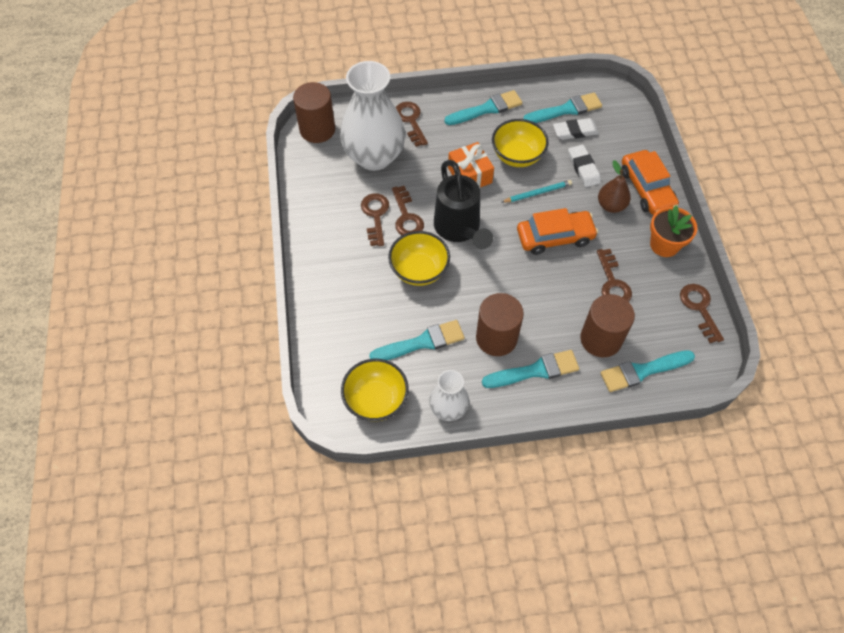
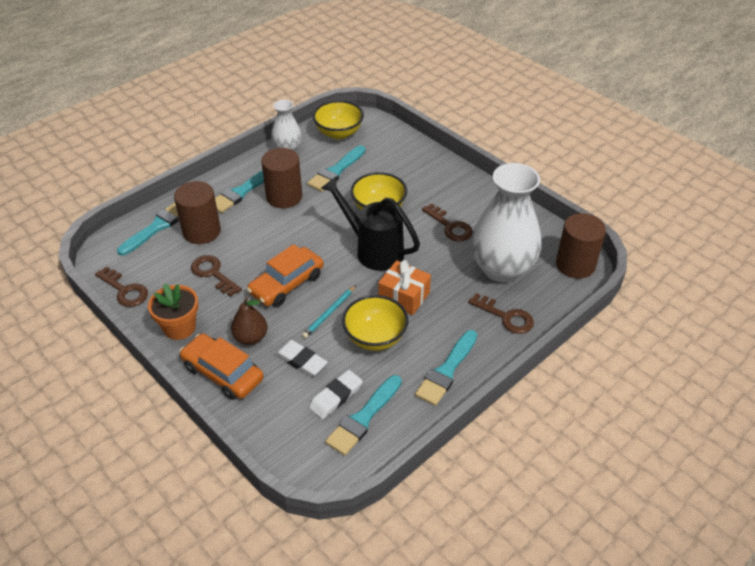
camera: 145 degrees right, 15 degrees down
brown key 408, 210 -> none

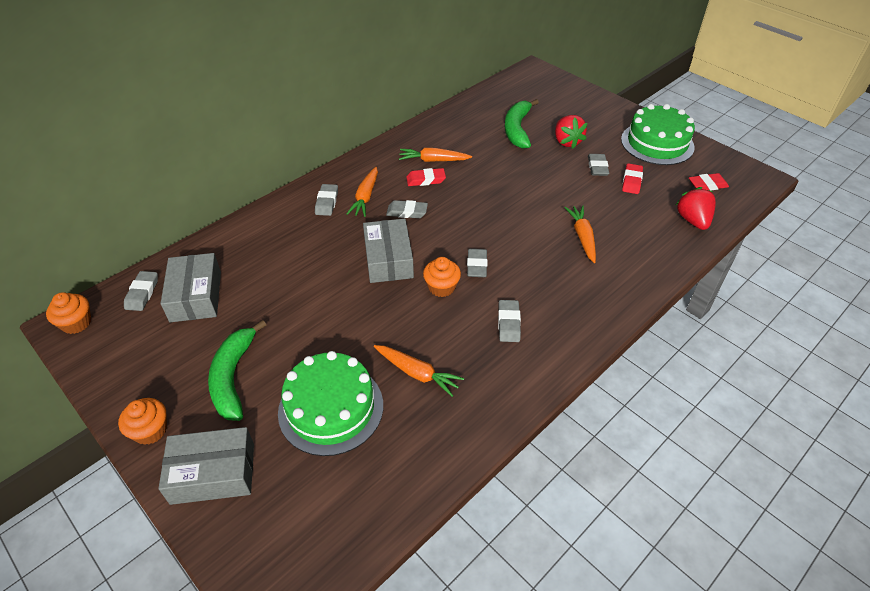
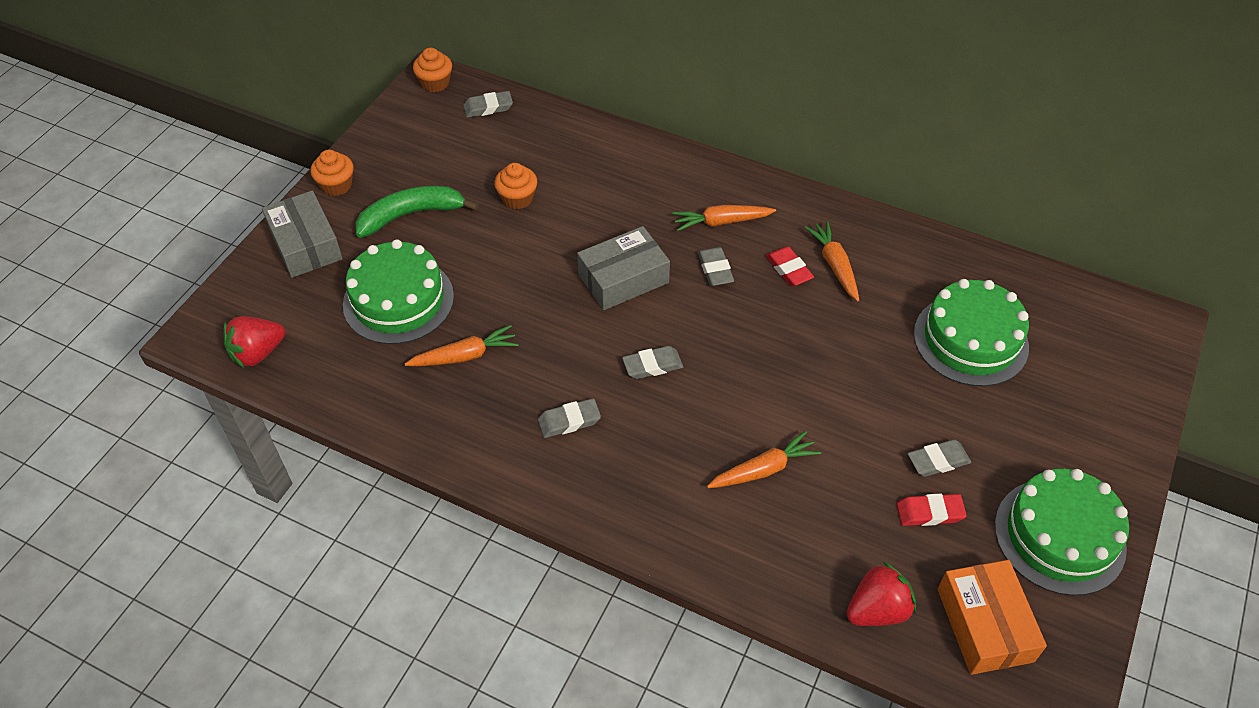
camera: 70 degrees right, 5 degrees up
red strawberry 571, 132 -> red strawberry 254, 342, move
orange carrot 419, 371 -> orange carrot 462, 345, 120 degrees counterclockwise
orange cupcake 442, 277 -> orange cupcake 515, 186, move
green banana 522, 124 -> green cake 971, 332
red eraser 709, 182 -> orange box 992, 617
grey box 190, 287 -> none
grey eraser 326, 200 -> none

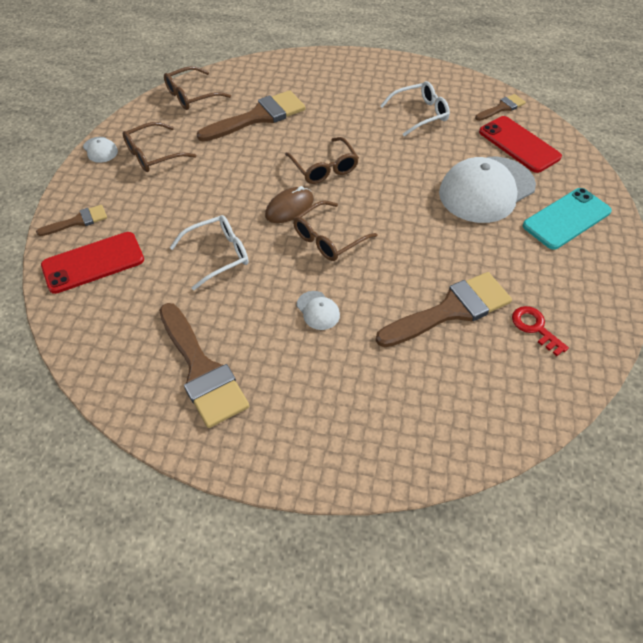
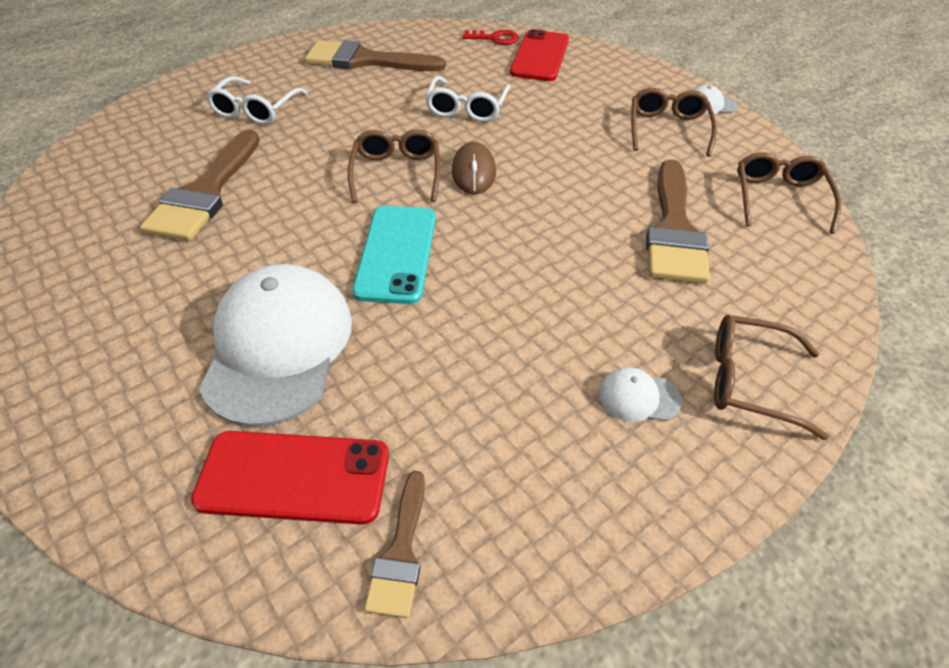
camera: 130 degrees right, 5 degrees down
white glasses 415, 108 -> white glasses 257, 100, move
turquoise phone 567, 219 -> turquoise phone 394, 255, move
red key 540, 331 -> red key 490, 37, move
white cap 318, 310 -> white cap 640, 394, move
brown glasses 322, 160 -> brown glasses 771, 377, move
brown brush 71, 220 -> none

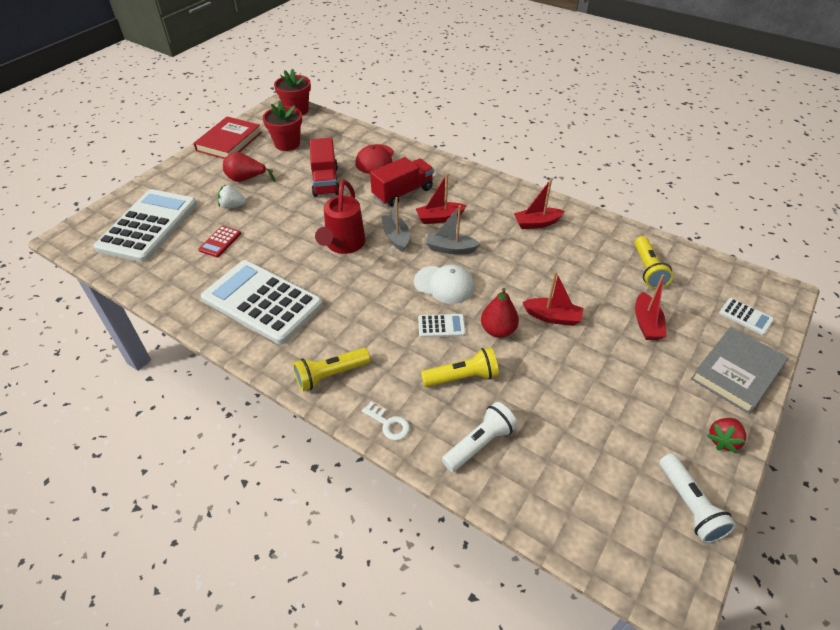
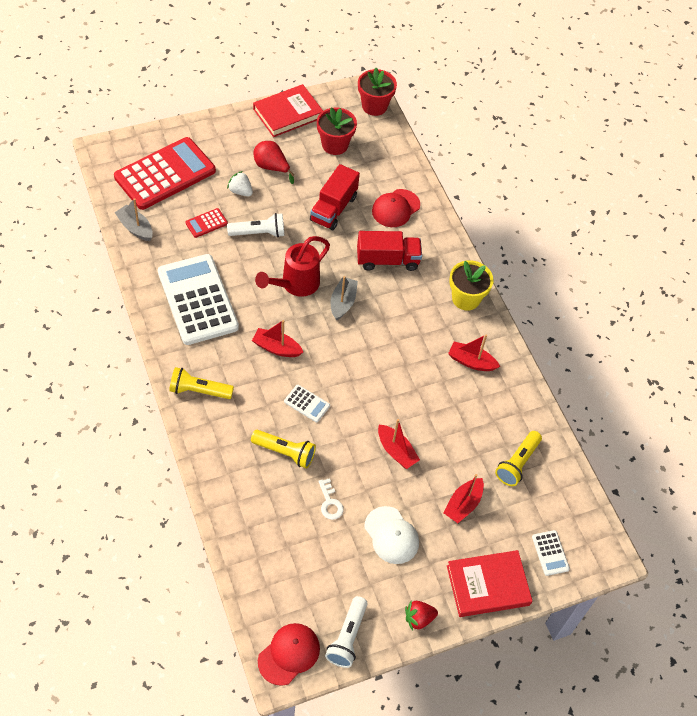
camera: 30 degrees right, 10 degrees up
white calculator 145, 225 -> red calculator 165, 173
grey boat 453, 230 -> grey boat 133, 219, move
white flashlight 480, 437 -> white flashlight 255, 225, move
red boat 441, 199 -> red boat 277, 338, move
none -> red cap 289, 654
white key 386, 421 -> white key 331, 499, move
white cap 444, 284 -> white cap 391, 535, move
grey book 739, 370 -> red book 489, 583
none -> yellow flower pot 471, 285
red pear 500, 313 -> none

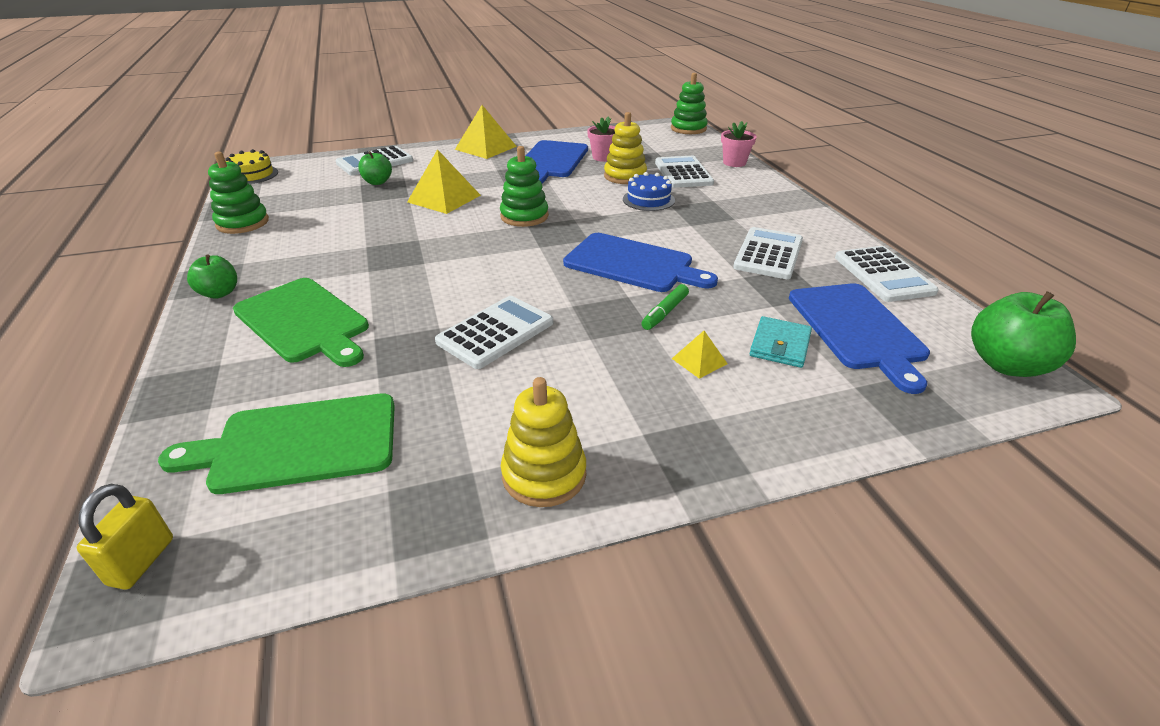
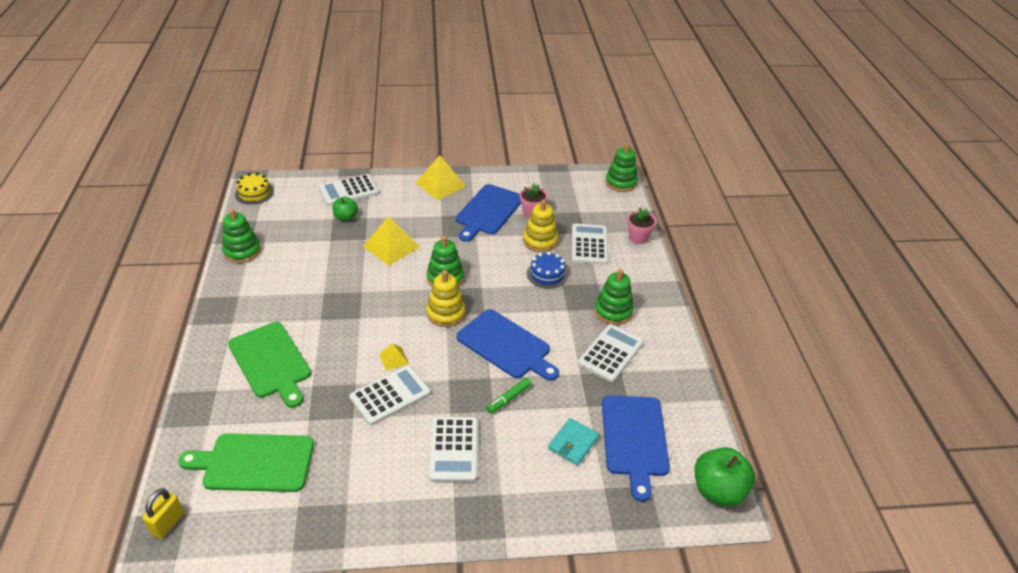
camera: 10 degrees right, 5 degrees up
yellow pyramid 700, 355 -> yellow pyramid 394, 357, move
yellow stacking toy 543, 442 -> yellow stacking toy 445, 298, move
white calculator 887, 274 -> white calculator 453, 449, move
none -> green stacking toy 614, 297
green apple 212, 276 -> none

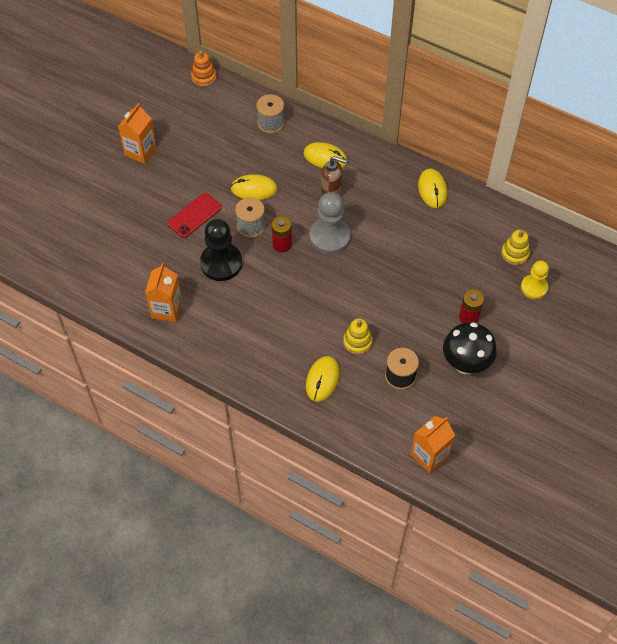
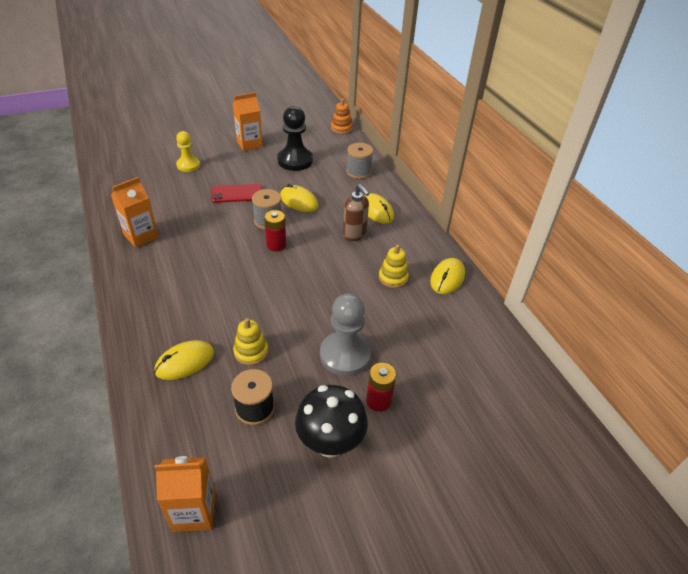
camera: 35 degrees right, 15 degrees down
yellow pawn 535, 280 -> yellow pawn 188, 151, move
black pawn 221, 250 -> black pawn 295, 138, move
grey pawn 330, 223 -> grey pawn 345, 334, move
yellow stacking toy 515, 247 -> yellow stacking toy 394, 266, move

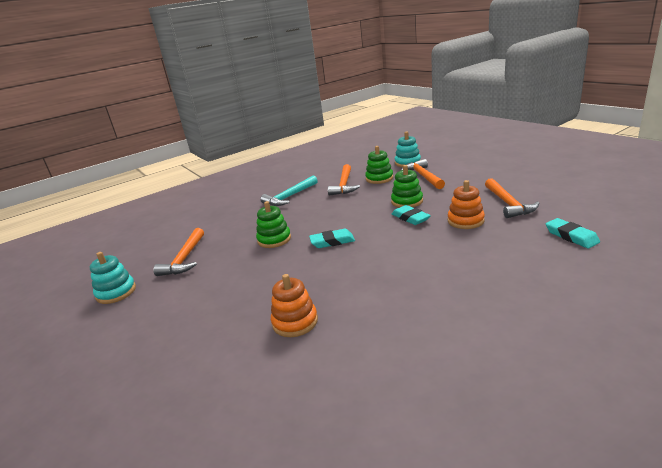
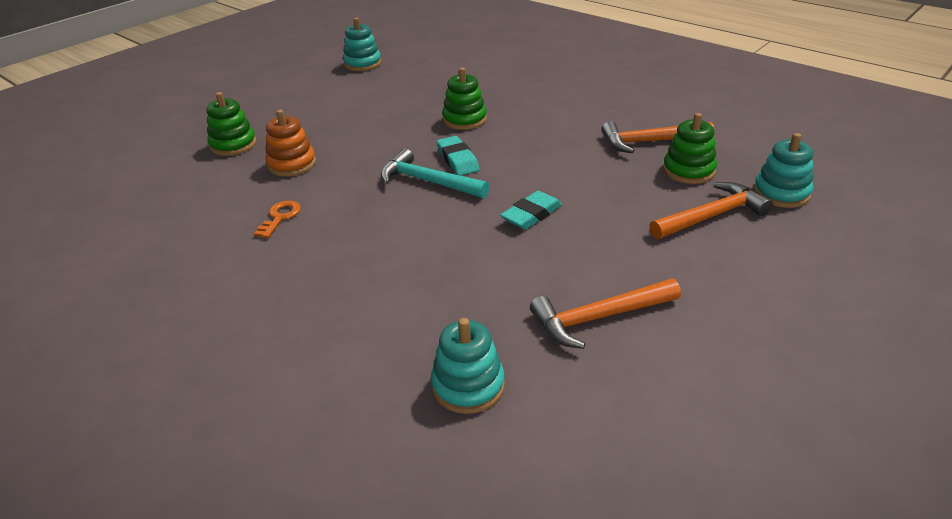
camera: 75 degrees right, 10 degrees up
green stacking toy 407, 186 -> green stacking toy 231, 124, move
none -> orange key 277, 219
turquoise hammer 289, 191 -> turquoise hammer 435, 173, move
turquoise eraser 573, 233 -> turquoise stacking toy 468, 366
orange hammer 178, 252 -> none
orange stacking toy 466, 204 -> none

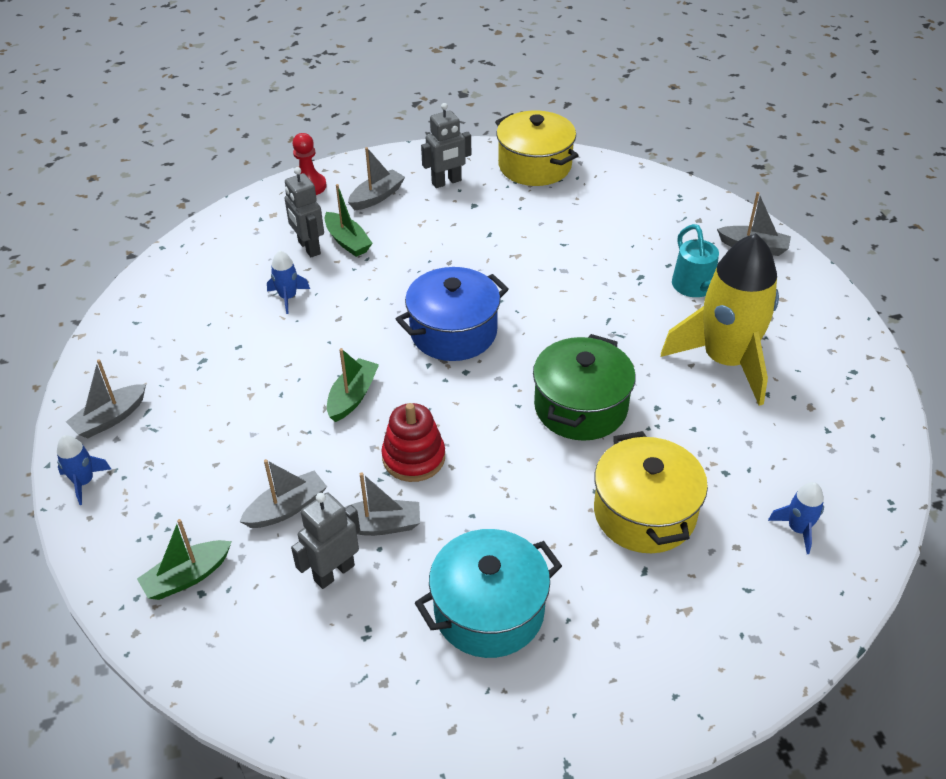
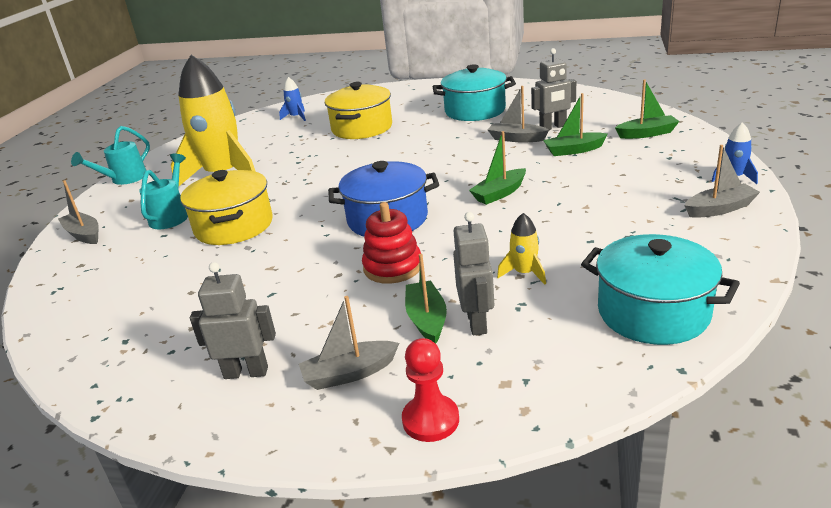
camera: 150 degrees left, 15 degrees down
none -> turquoise watering can 110, 155
yellow pot 537, 148 -> yellow pot 226, 207, move
red stacking toy 413, 442 -> red stacking toy 391, 243, move
blue rocket 288, 282 -> yellow rocket 521, 249
grey boat 283, 493 -> green boat 575, 124
none -> turquoise pot 660, 289
green pot 584, 387 -> none

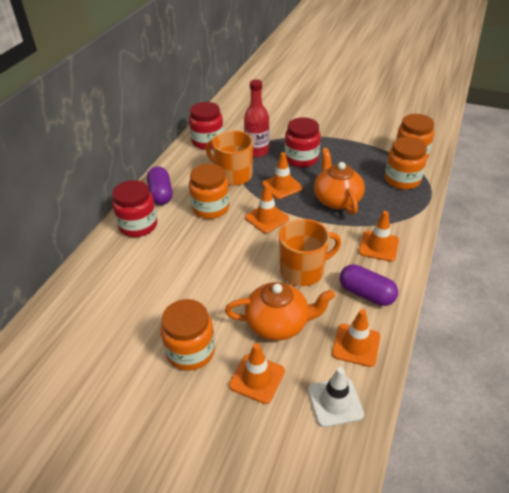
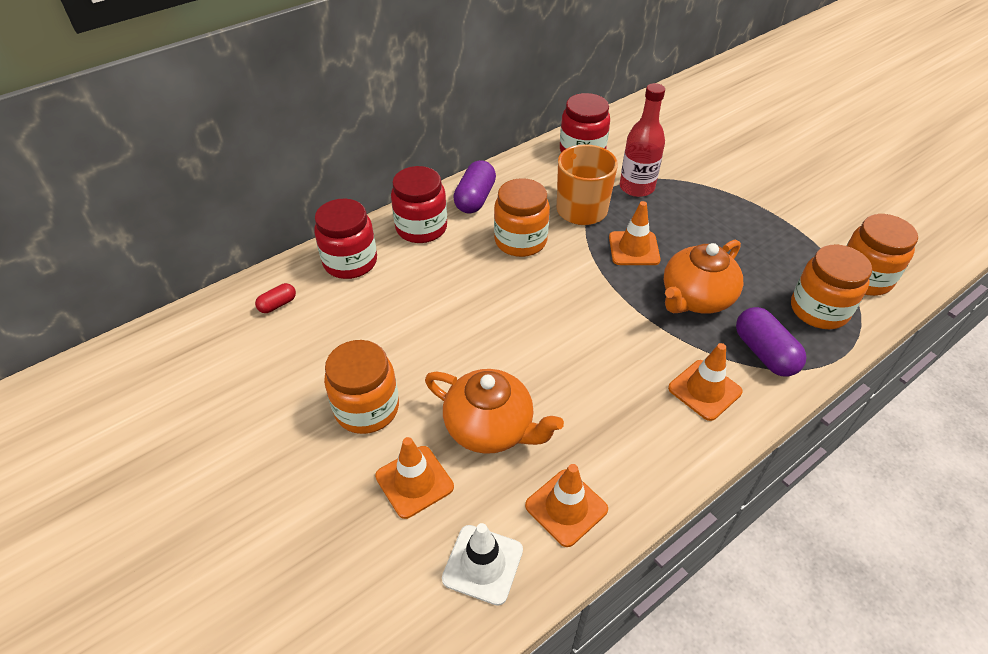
camera: 30 degrees right, 5 degrees up
none -> red capsule 275, 298
red jar 303, 142 -> red jar 345, 239, move
orange teapot 339, 181 -> orange teapot 703, 277, 150 degrees counterclockwise
purple capsule 369, 285 -> purple capsule 771, 341, move
orange traffic cone 267, 208 -> none
orange mug 310, 252 -> none

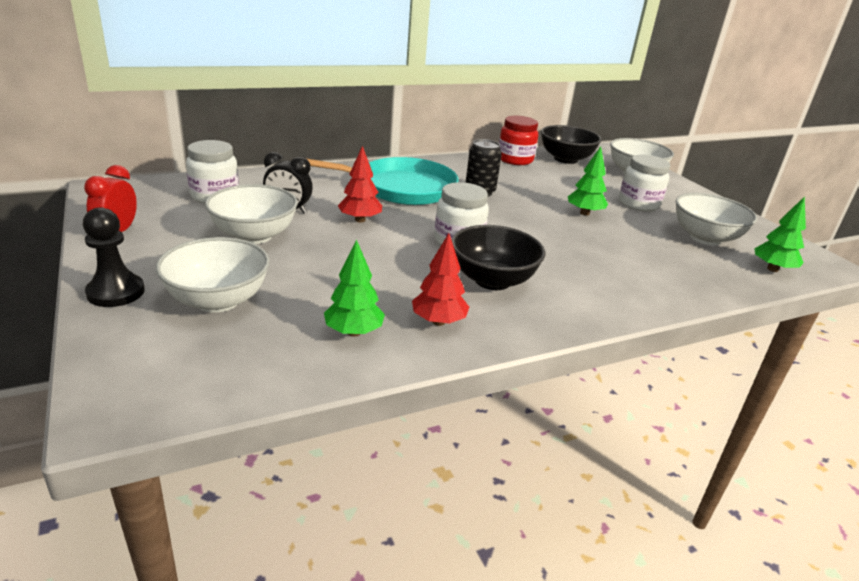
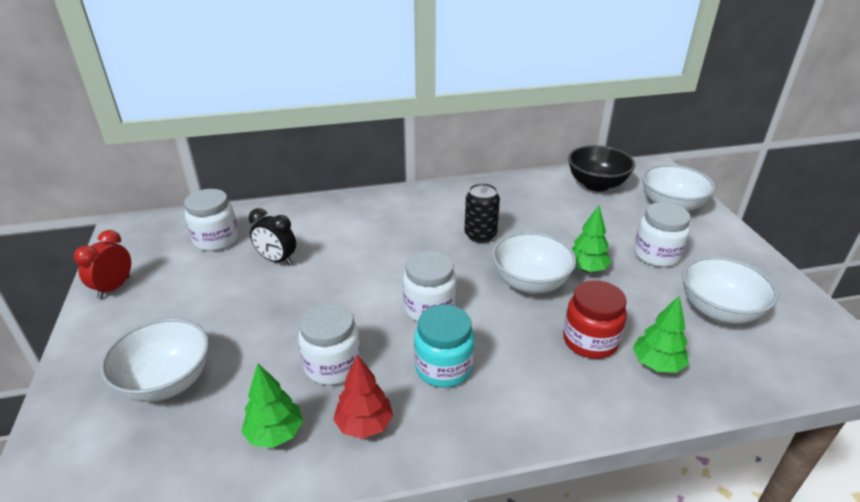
camera: 15 degrees right, 5 degrees up
none -> white jar 329, 344
black bowl 498, 257 -> turquoise jar 444, 346
white bowl 251, 214 -> white bowl 534, 263, move
red jar 518, 140 -> red jar 595, 319, move
green tree 780, 234 -> green tree 660, 334, move
black pawn 114, 257 -> none
turquoise pan 383, 181 -> none
red tree 360, 184 -> none

